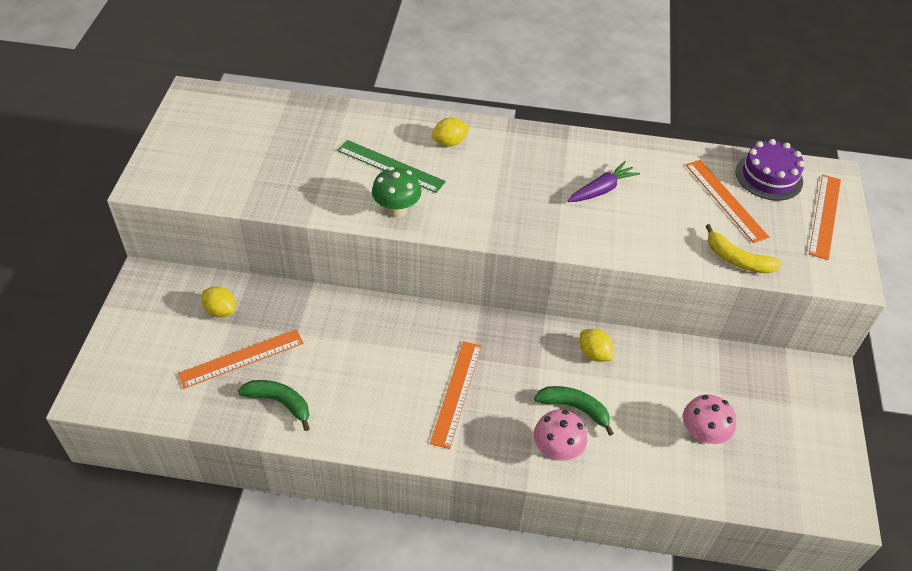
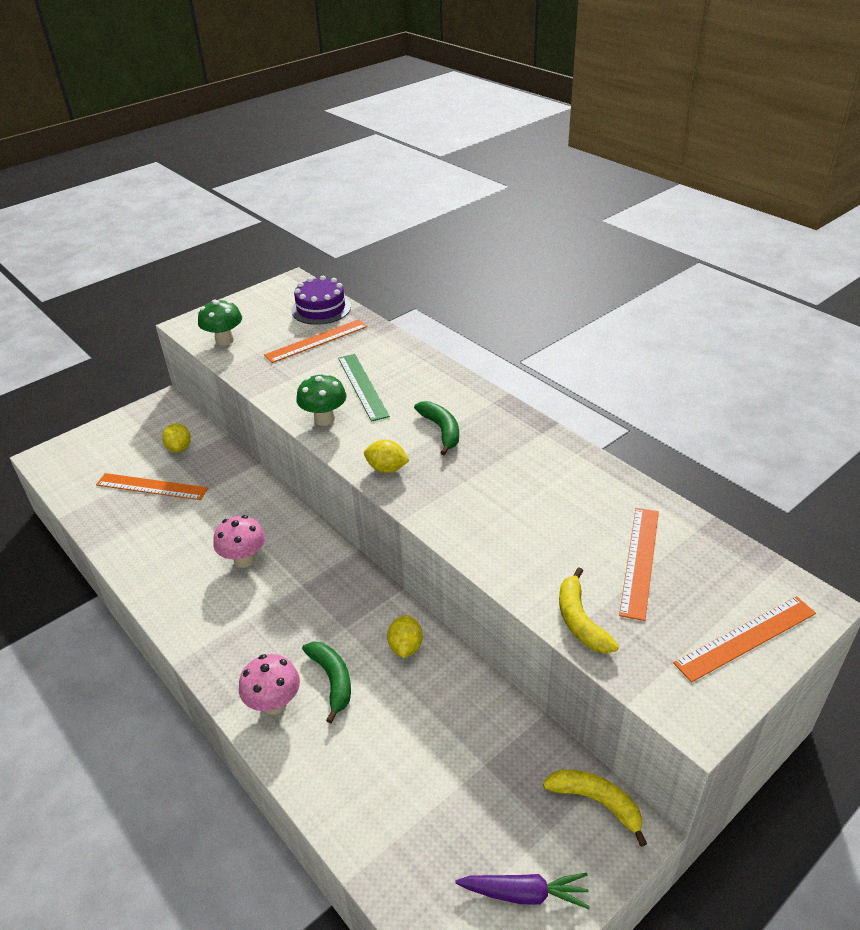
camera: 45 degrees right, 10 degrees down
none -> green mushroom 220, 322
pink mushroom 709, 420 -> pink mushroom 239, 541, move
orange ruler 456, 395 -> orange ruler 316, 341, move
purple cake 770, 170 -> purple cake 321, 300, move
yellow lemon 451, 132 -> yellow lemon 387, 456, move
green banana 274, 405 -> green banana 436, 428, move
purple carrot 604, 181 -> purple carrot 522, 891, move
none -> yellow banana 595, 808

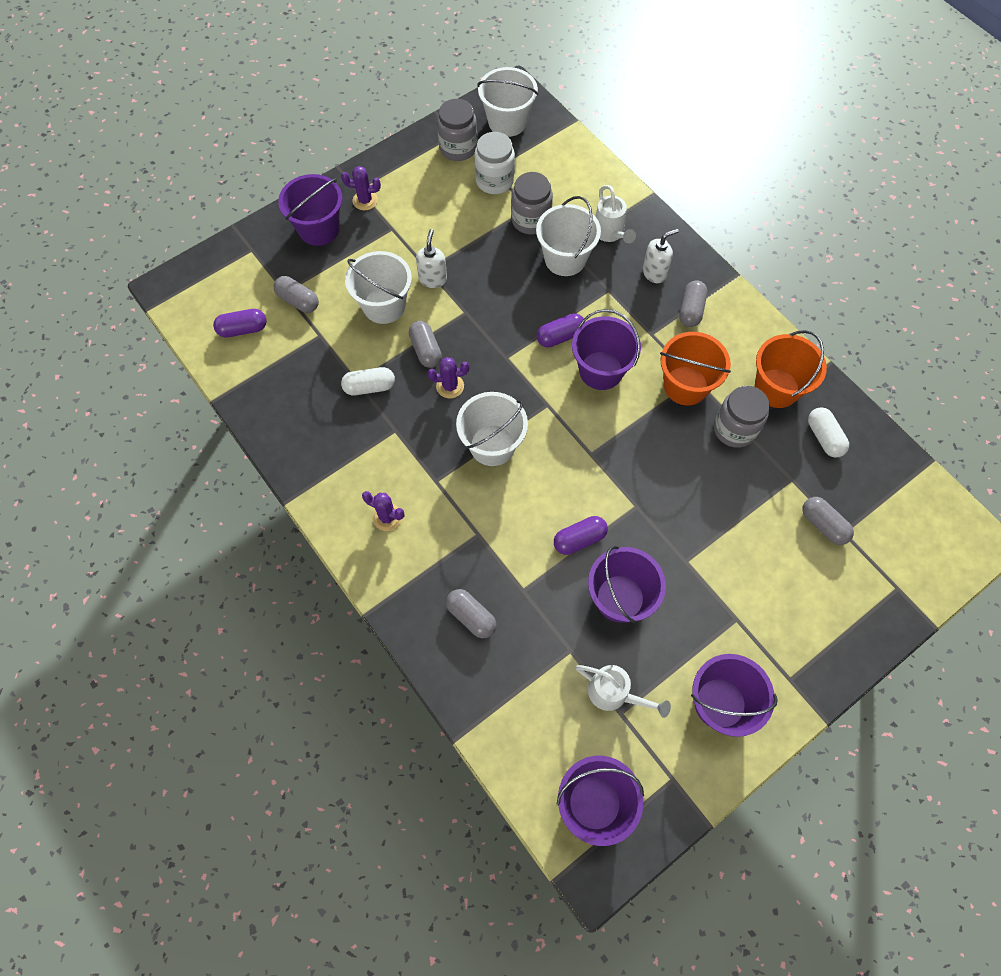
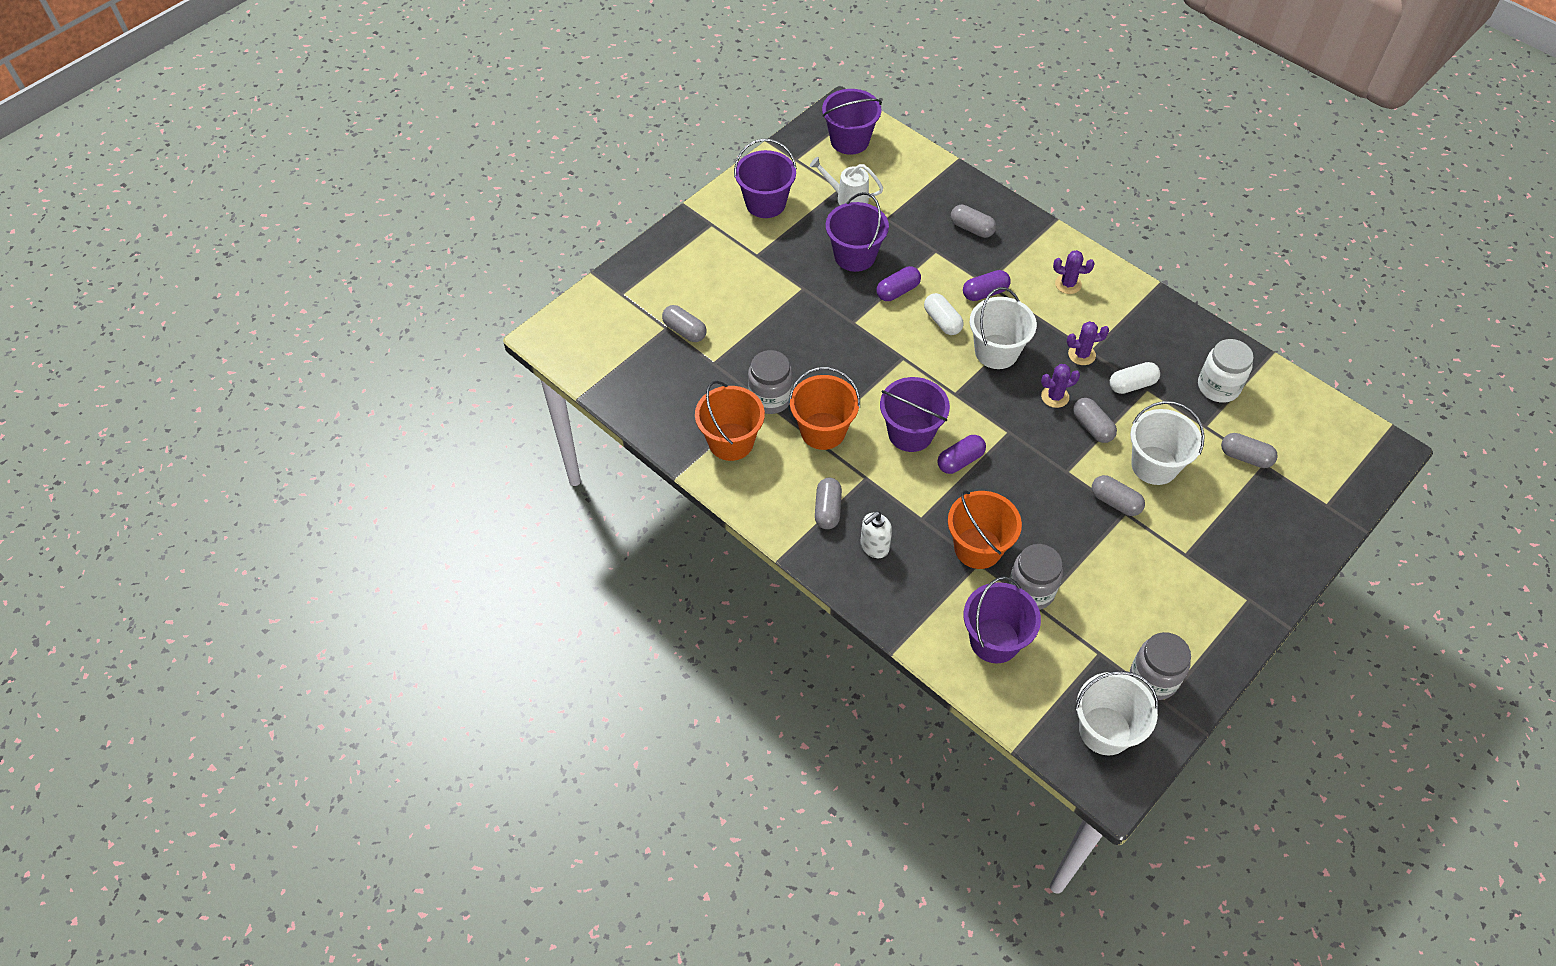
camera: 170 degrees right, 10 degrees down
white capsule 828, 432 -> white capsule 944, 314, move
white bucket 568, 236 -> orange bucket 985, 529
purple capsule 240, 323 -> purple capsule 987, 285, move
purple bucket 310, 210 -> purple bucket 1002, 619, move
purple cactus 361, 188 -> purple cactus 1088, 343, move
white soap dispenser 431, 258 -> grey capsule 1118, 495
white jar 494, 163 -> white jar 1226, 371, move
white watering can 616, 214 -> none

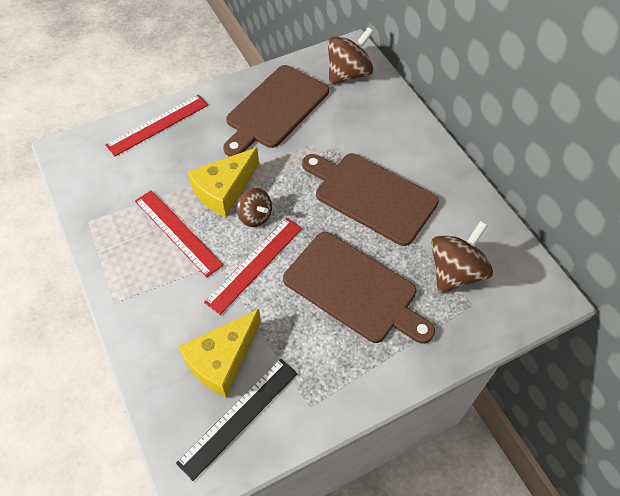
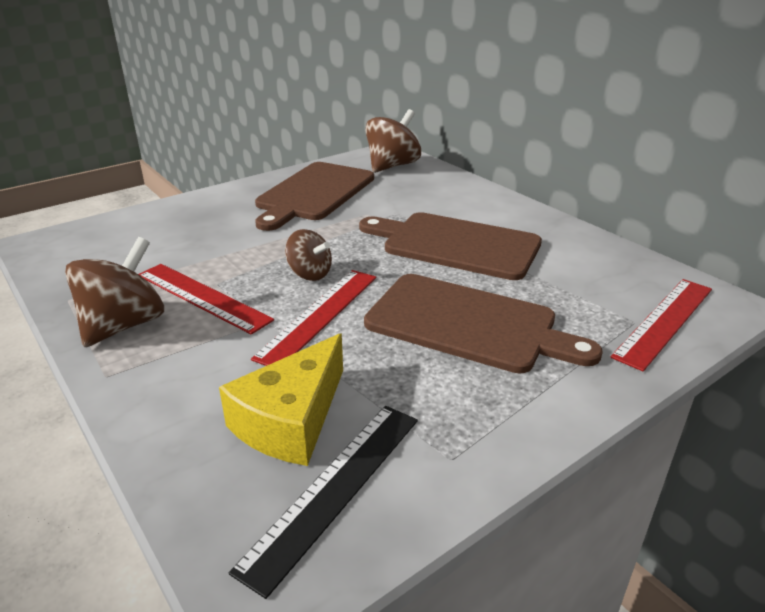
camera: 10 degrees left, 25 degrees down
brown spinning top 462, 257 -> brown spinning top 114, 292, move
red ruler 156, 125 -> red ruler 661, 325, move
yellow cheese 223, 182 -> none

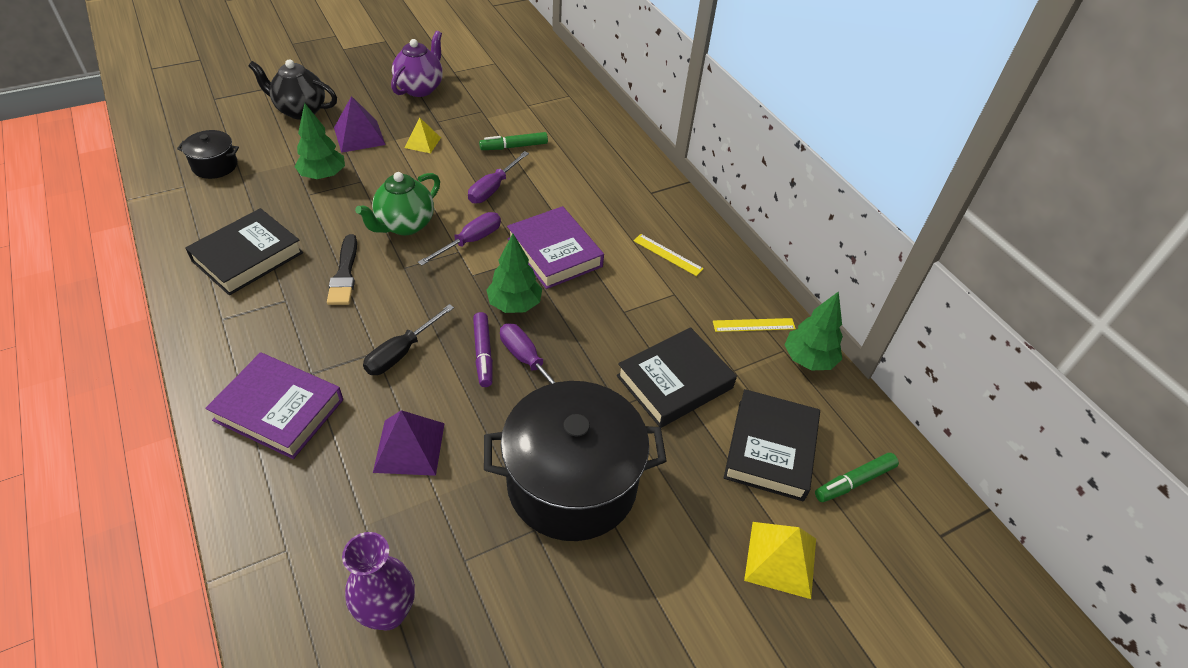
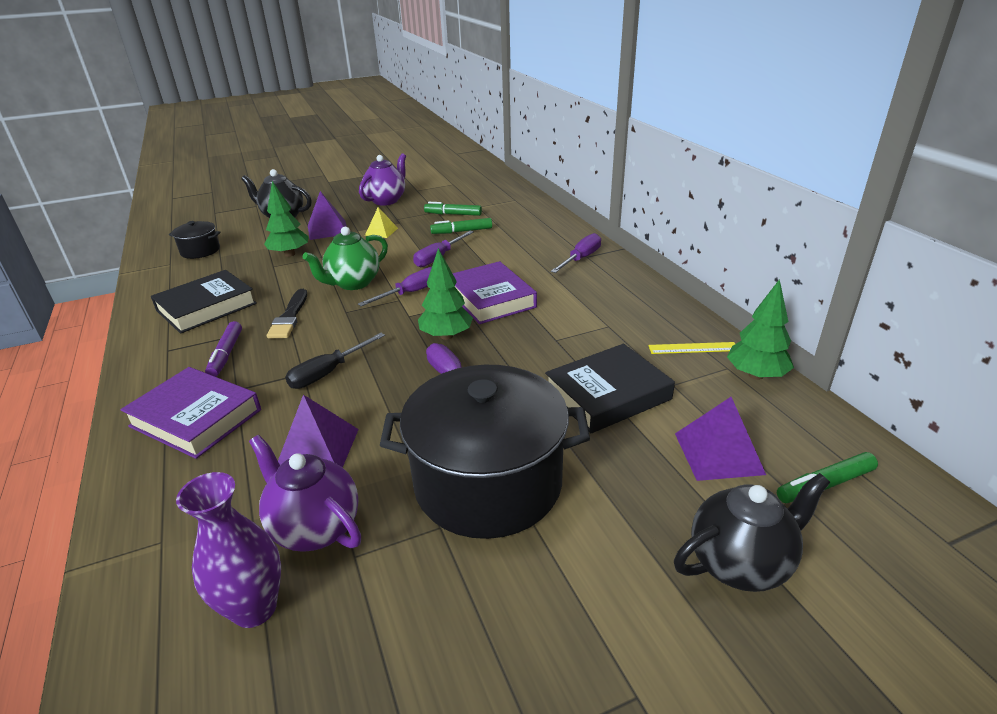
camera: 10 degrees right, 15 degrees down
purple marker 483, 349 -> purple marker 223, 349, move
none -> purple teapot 305, 493
none -> green marker 453, 209
none -> purple screwdriver 576, 253
yellow pyramid 780, 560 -> black teapot 752, 532
black book 772, 445 -> purple pyramid 720, 439
yellow ruler 668, 255 -> none

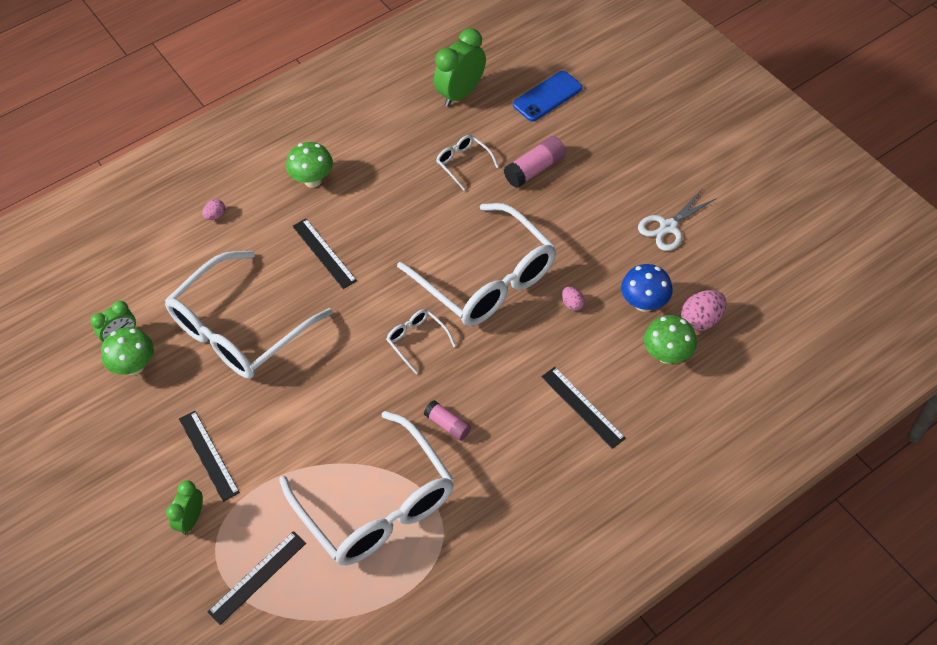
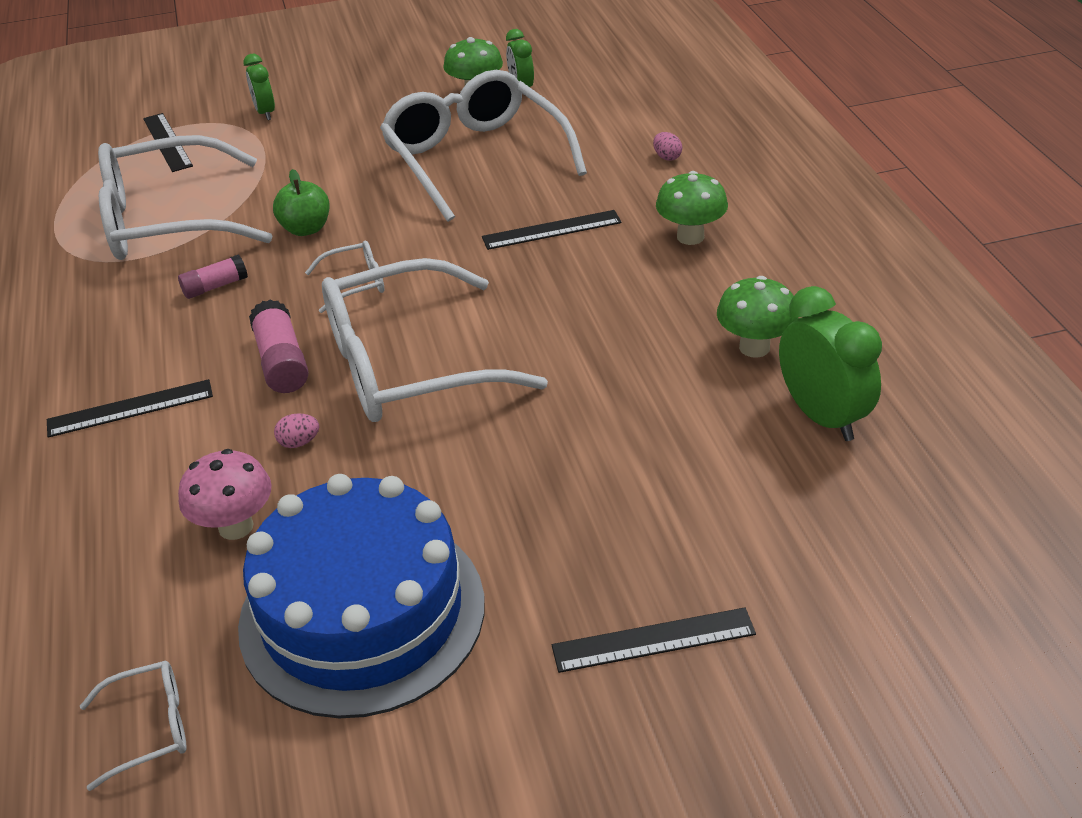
camera: 110 degrees right, 15 degrees down
white glasses 467, 162 -> white glasses 133, 726, move
blue mushroom 647, 288 -> pink mushroom 225, 494
white scissors 676, 220 -> blue cake 361, 596
green clock 184, 507 -> green clock 259, 87, 150 degrees counterclockwise
pink glue stick 534, 162 -> pink glue stick 279, 346, move
none -> green apple 301, 202
black ruler 209, 456 -> black ruler 654, 640, move
green mushroom 670, 339 -> green mushroom 757, 317, move
blue phone 548, 96 -> none
pink egg 704, 310 -> none

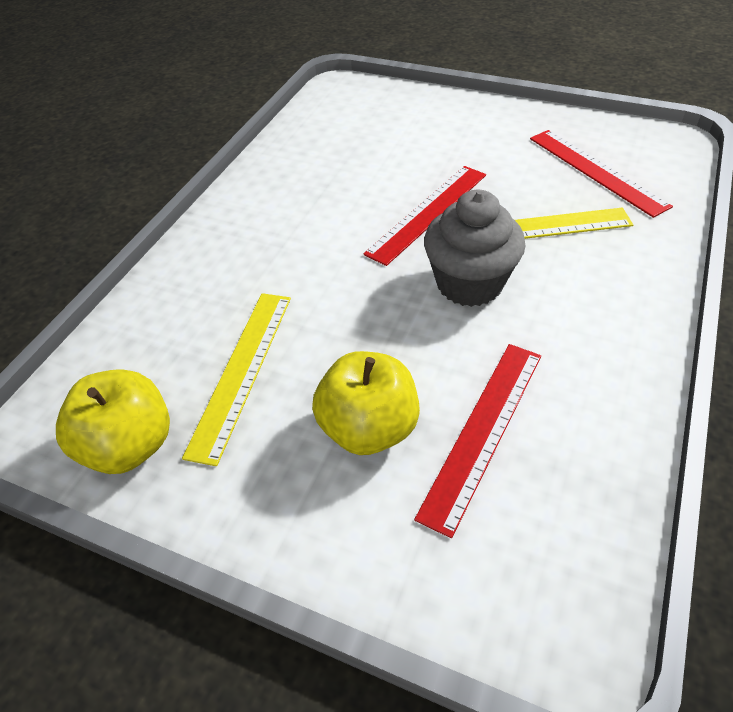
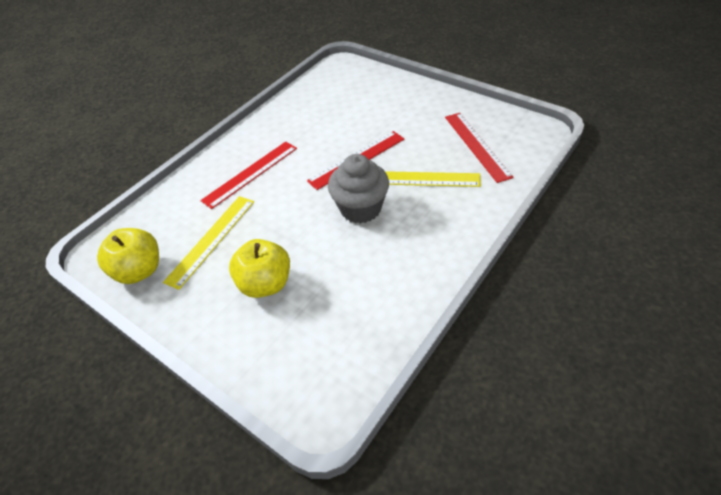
camera: 15 degrees right, 0 degrees up
red ruler 477, 441 -> red ruler 248, 175, move

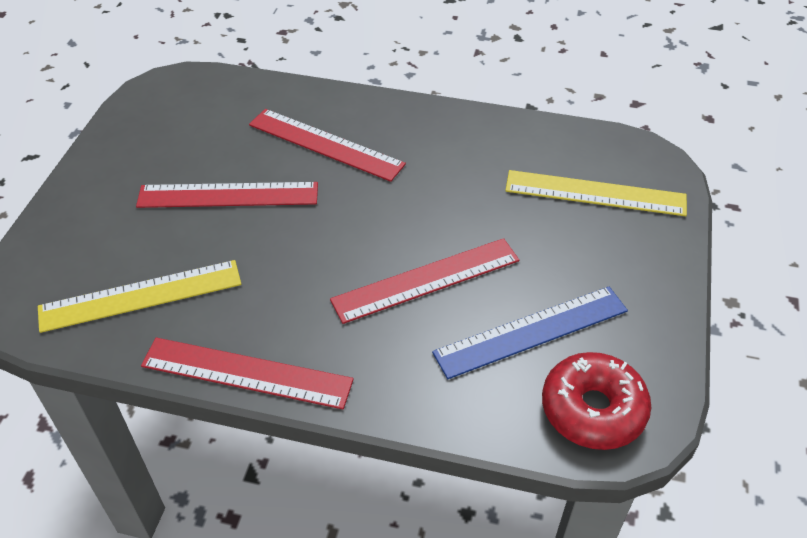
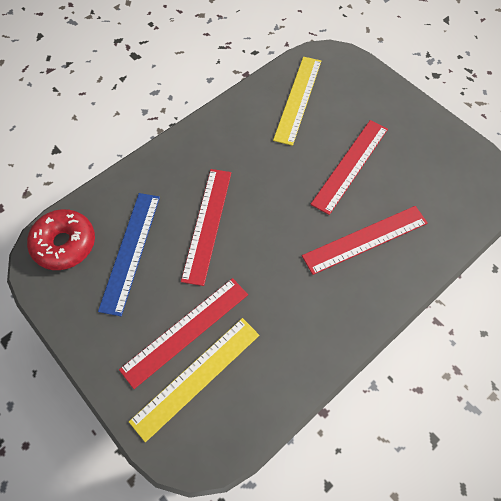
camera: 125 degrees right, 15 degrees up
red ruler 247, 373 -> red ruler 183, 333, move

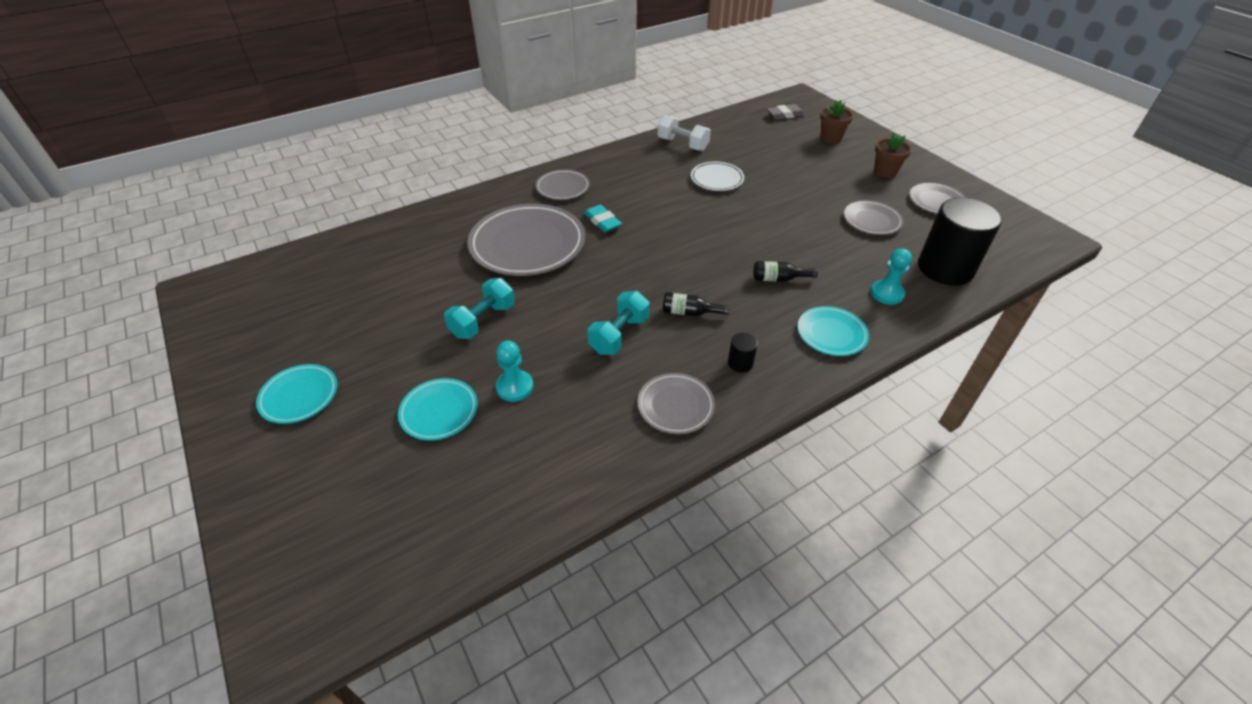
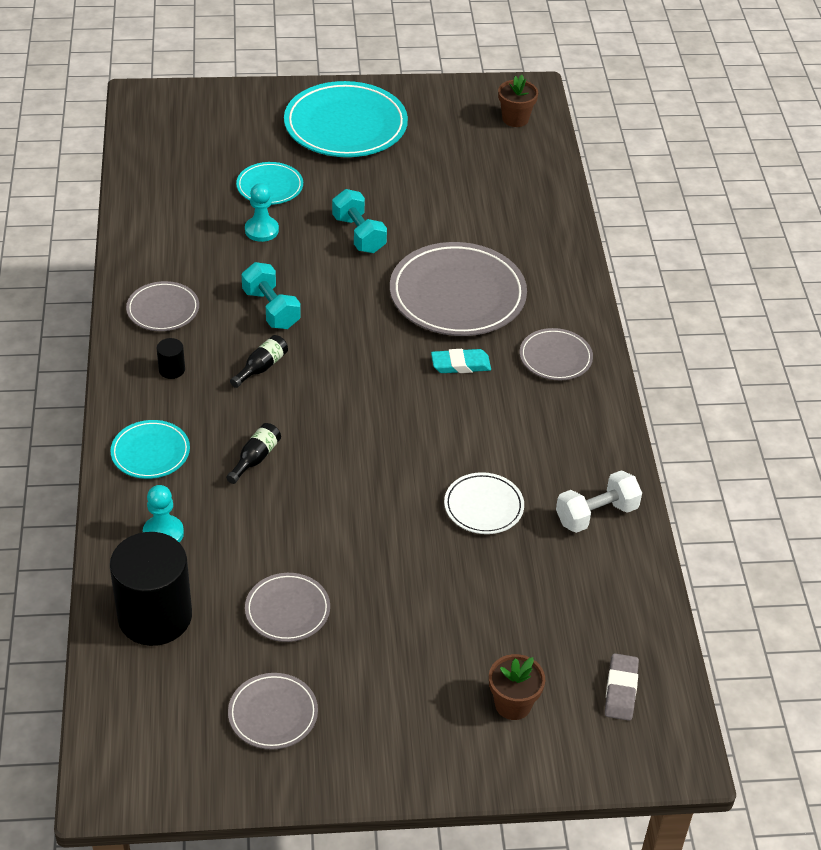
camera: 115 degrees right, 0 degrees up
turquoise plate 296, 394 -> turquoise plate 346, 119, x1.93
brown flower pot 893, 155 -> brown flower pot 518, 101, move

